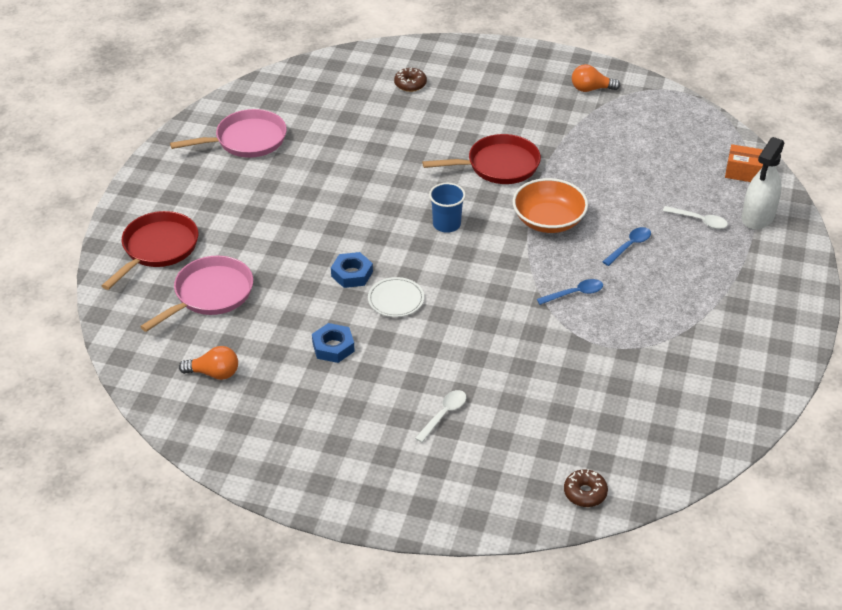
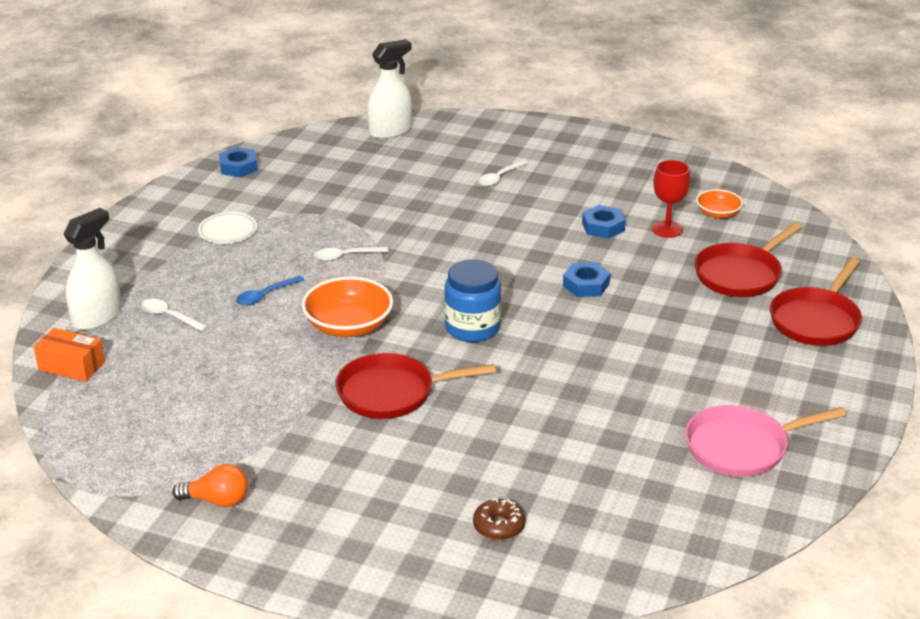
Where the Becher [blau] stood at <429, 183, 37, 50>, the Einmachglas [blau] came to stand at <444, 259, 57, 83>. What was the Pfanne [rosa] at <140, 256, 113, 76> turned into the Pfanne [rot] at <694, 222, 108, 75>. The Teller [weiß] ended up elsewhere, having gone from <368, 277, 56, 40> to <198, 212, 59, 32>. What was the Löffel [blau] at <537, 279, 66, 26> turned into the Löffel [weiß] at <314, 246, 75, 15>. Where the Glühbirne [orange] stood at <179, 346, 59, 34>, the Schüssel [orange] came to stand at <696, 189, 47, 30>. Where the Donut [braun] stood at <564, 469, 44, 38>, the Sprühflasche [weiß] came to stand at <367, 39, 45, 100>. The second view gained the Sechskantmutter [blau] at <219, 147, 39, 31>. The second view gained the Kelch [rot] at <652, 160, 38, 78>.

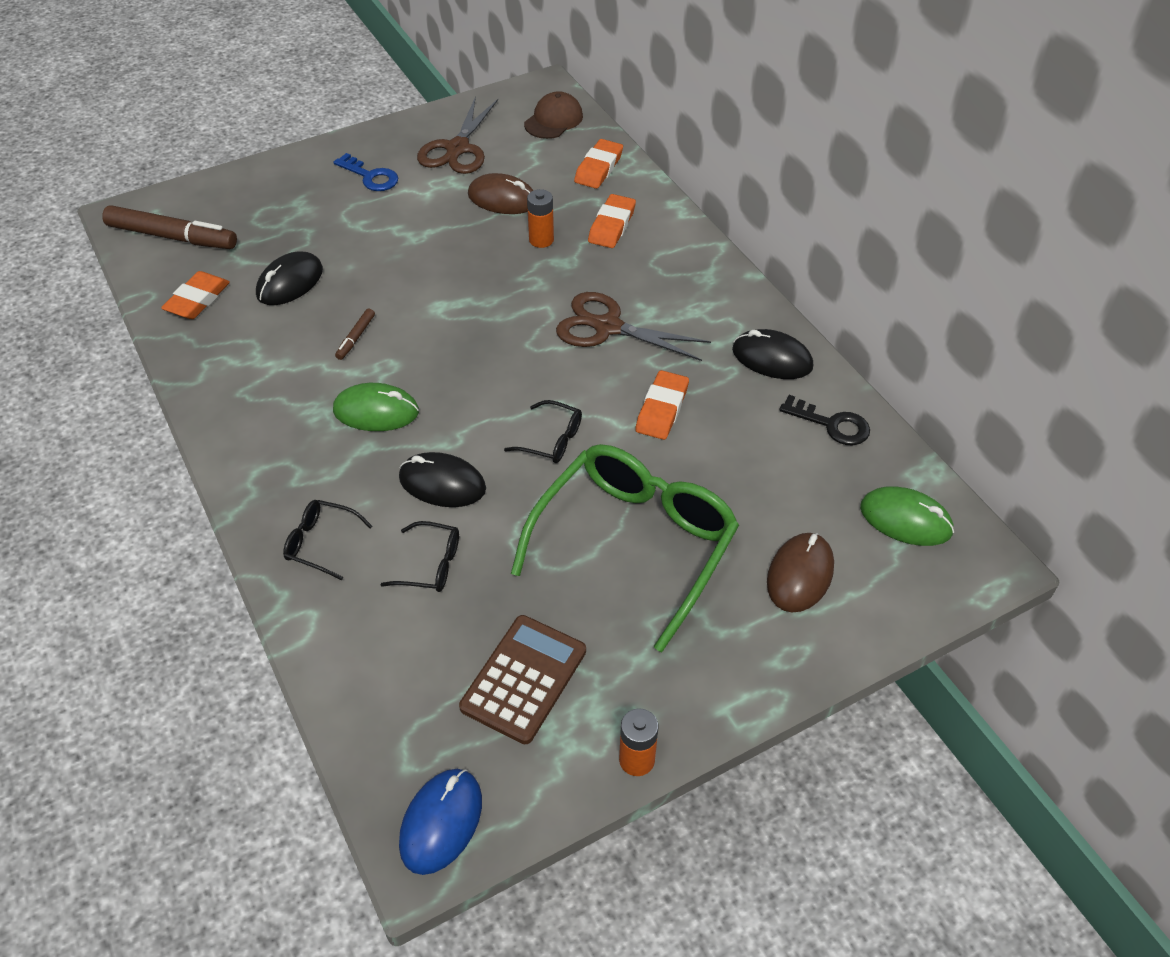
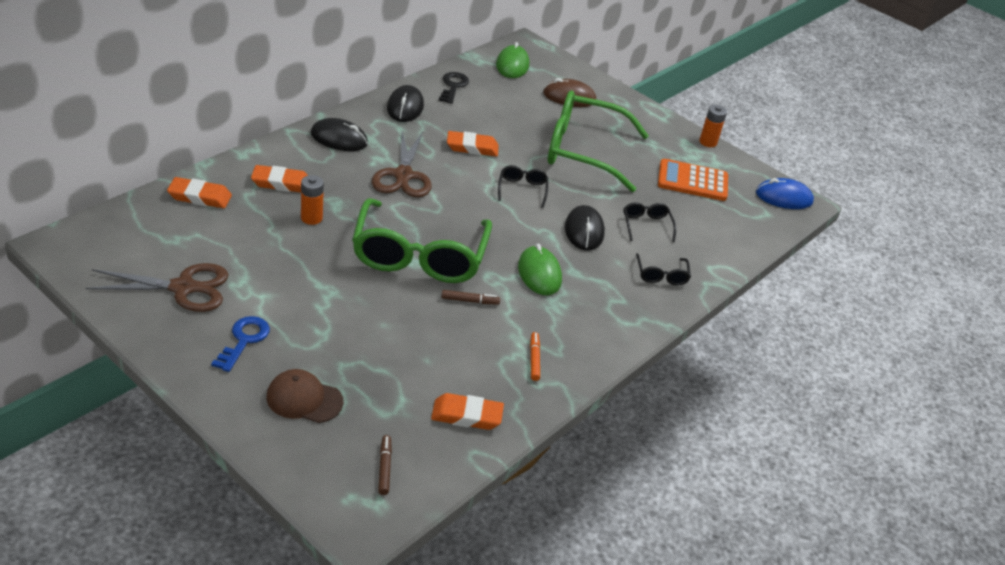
The Kappe [braun] ended up elsewhere, having gone from <524, 91, 59, 48> to <267, 369, 76, 54>. The second view lost the Computermaus [braun] at <468, 173, 66, 41>. The size of the Filzstift [braun] at <102, 205, 135, 44> changed by a factor of 0.46. The Computermaus [schwarz] ended up elsewhere, having gone from <256, 251, 67, 54> to <311, 118, 57, 33>. What was the Taschenrechner [braun] at <459, 615, 127, 129> turned into the Taschenrechner [orange] at <658, 159, 70, 42>. The second view gained the Brille [grün] at <352, 198, 140, 85>. The second view gained the Filzstift [orange] at <530, 332, 10, 49>.

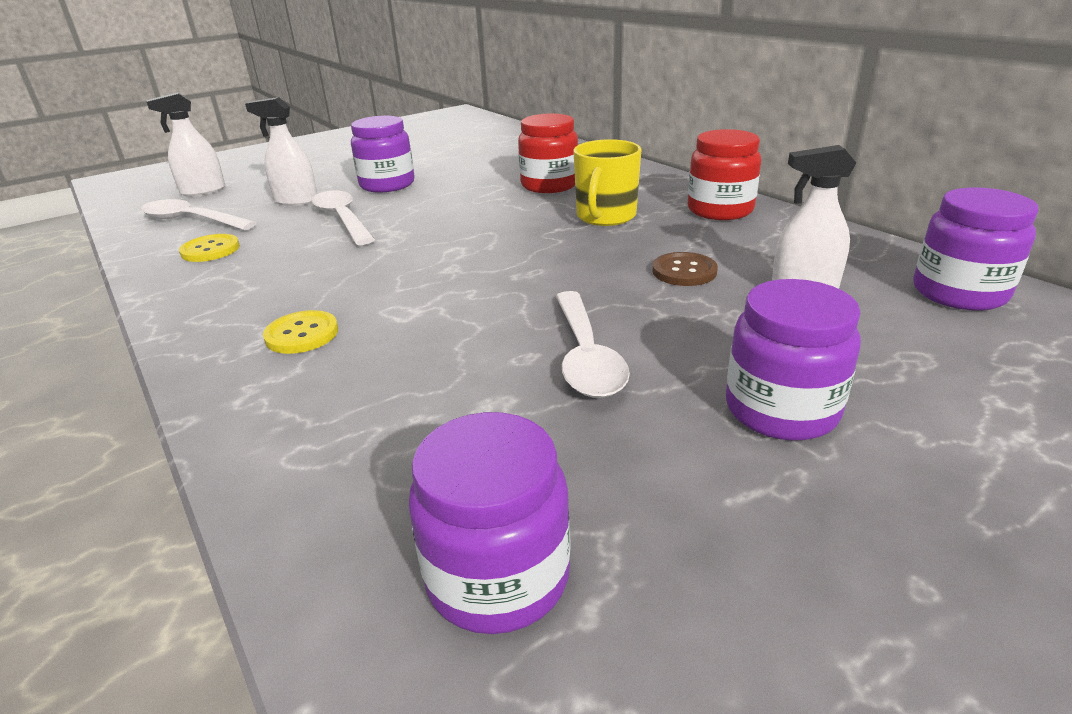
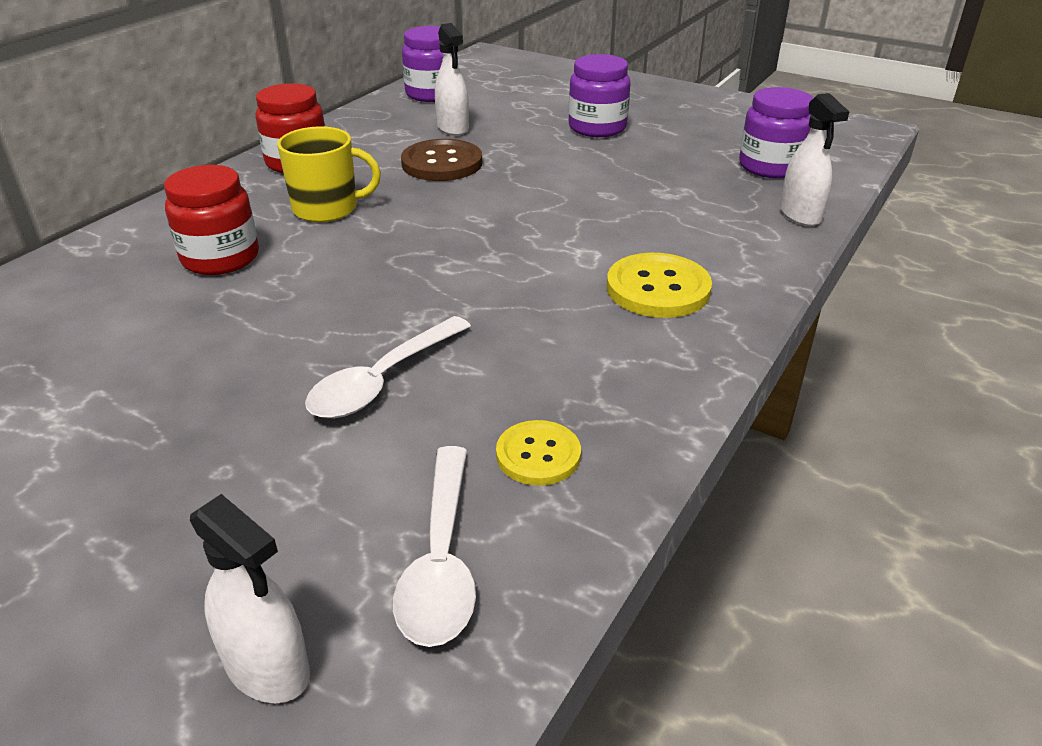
The Sprühflasche [weiß] ended up elsewhere, having gone from <245, 97, 72, 109> to <780, 93, 69, 133>. The second view lost the Einmachglas [lila] at <351, 116, 64, 76>. The size of the Knopf [braun] at <652, 252, 66, 34> changed by a factor of 1.57. The second view lost the Löffel [weiß] at <556, 291, 74, 107>. The size of the Knopf [gelb] at <263, 310, 75, 44> changed by a factor of 1.57.

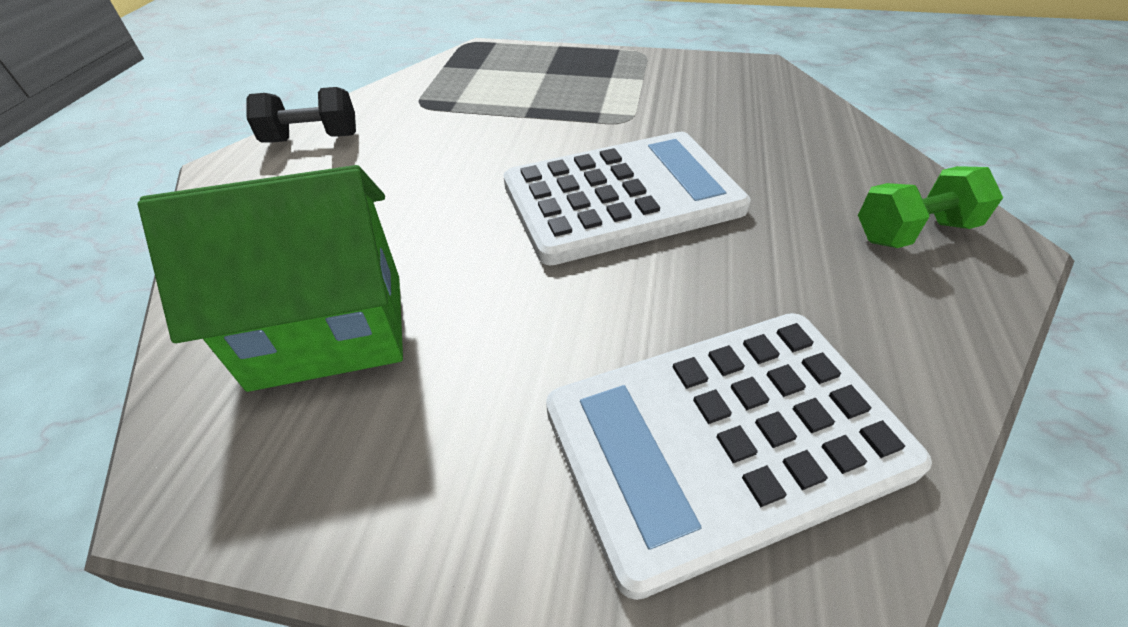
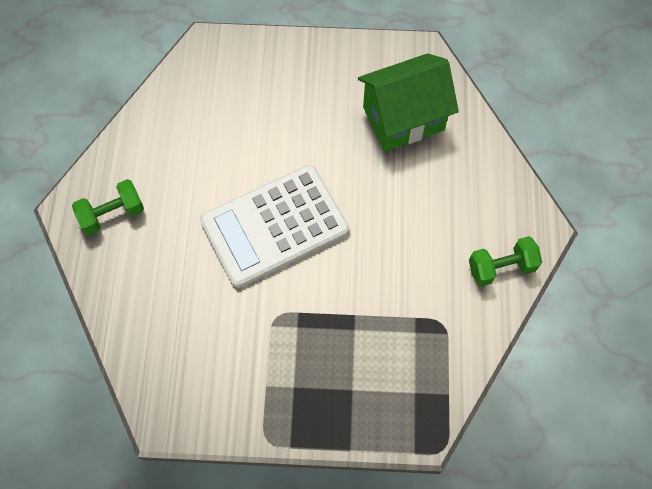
What was the Hantel [schwarz] at <246, 87, 110, 56> turned into the Hantel [grün] at <469, 236, 73, 51>. The second view lost the Taschenrechner [weiß] at <546, 313, 386, 287>.

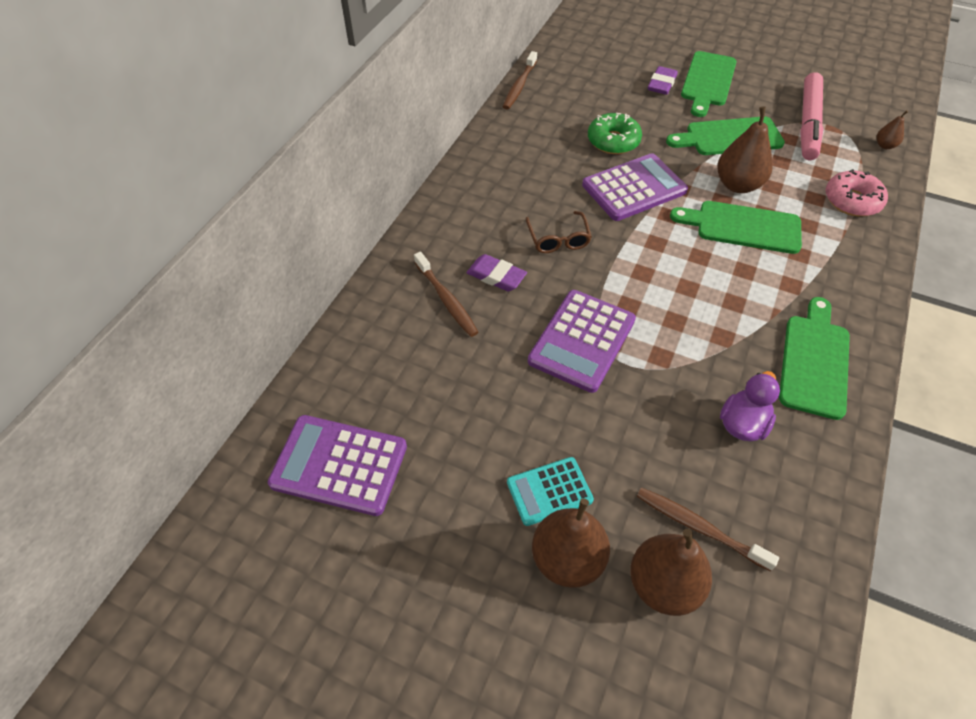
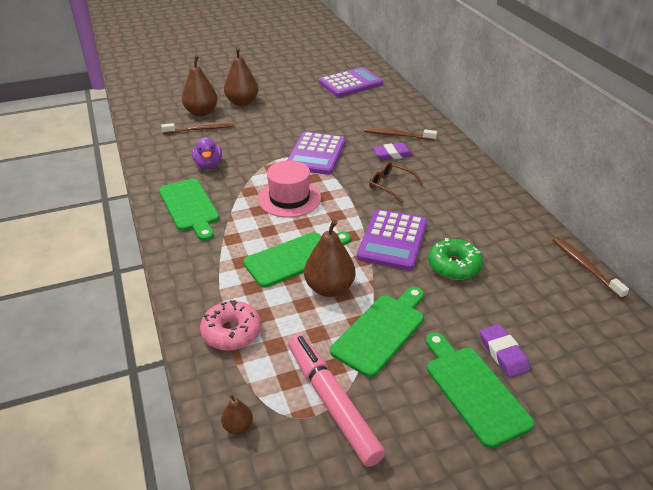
The Taschenrechner [lila] at <528, 290, 108, 103> ended up facing another way, 150 degrees counterclockwise from before. The second view lost the Taschenrechner [türkis] at <507, 457, 87, 69>. The second view gained the Hut [rosa] at <258, 160, 63, 58>.

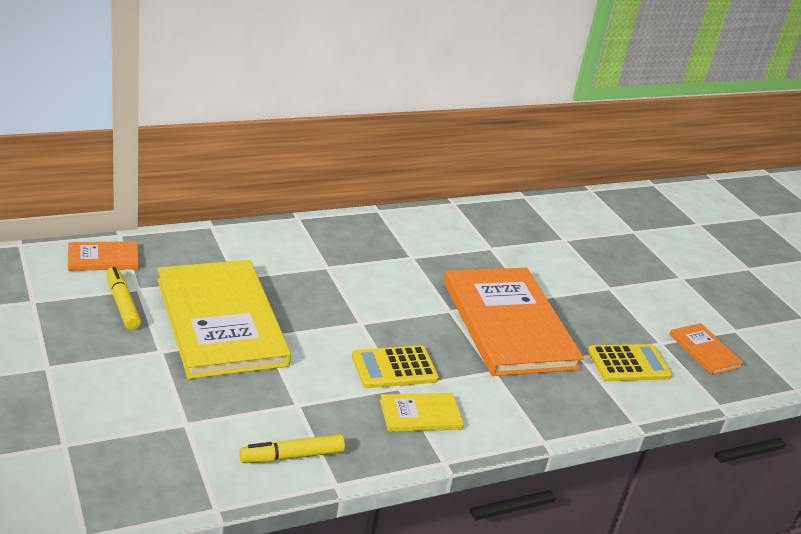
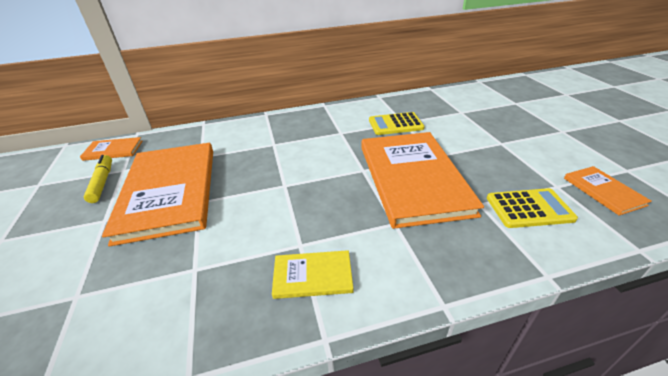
What was the Buch [gelb] at <157, 260, 134, 119> turned into the Buch [orange] at <102, 143, 111, 104>. The Taschenrechner [gelb] ended up elsewhere, having gone from <352, 345, 87, 43> to <369, 112, 56, 23>. The second view lost the Filzstift [gelb] at <239, 434, 106, 29>.

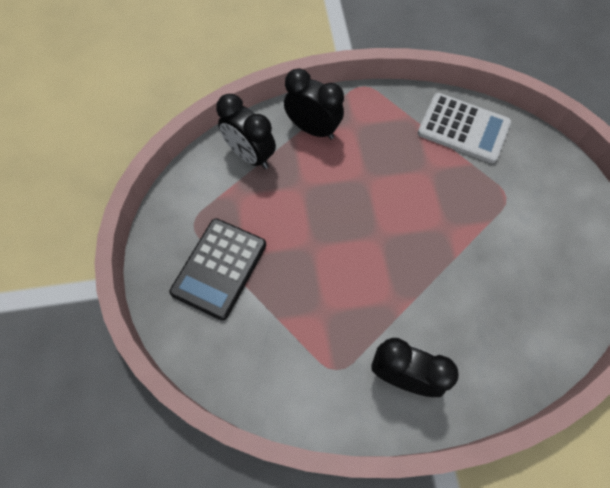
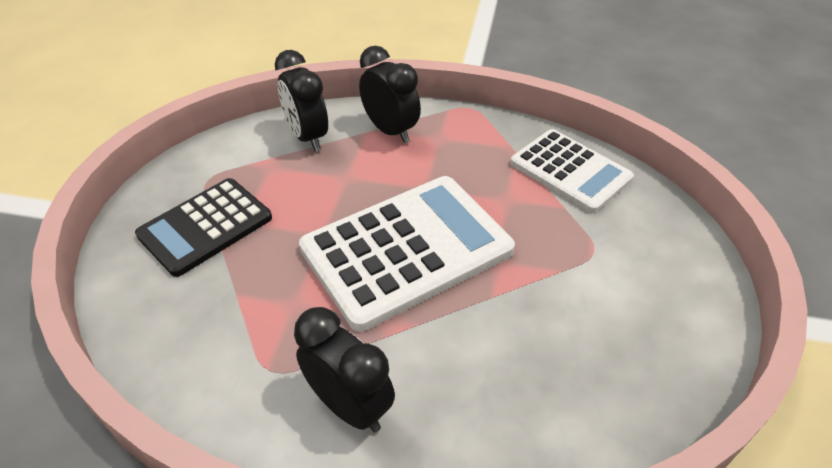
The second view gained the Taschenrechner [weiß] at <299, 176, 216, 156>.

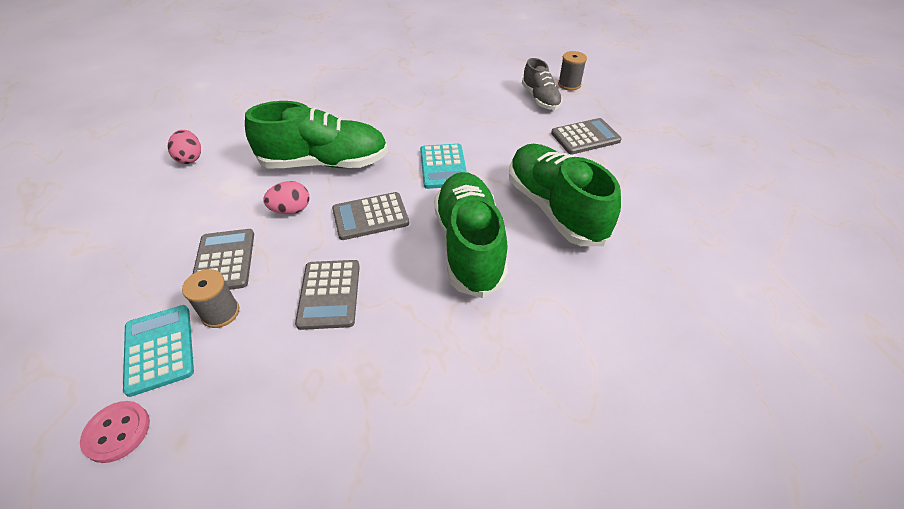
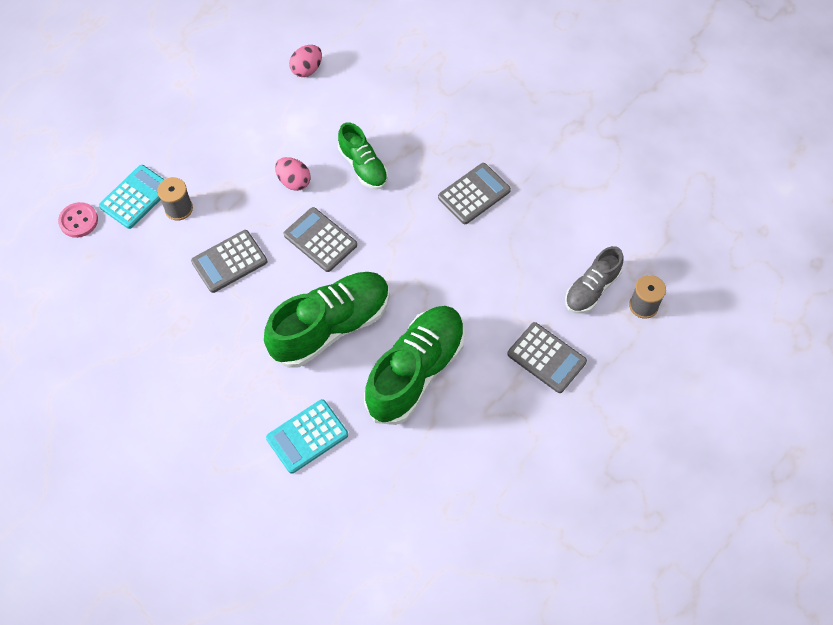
The size of the Schuh [grün] at <245, 101, 143, 67> changed by a factor of 0.57. The Taschenrechner [türkis] ended up elsewhere, having gone from <420, 144, 47, 45> to <266, 399, 82, 75>. The Taschenrechner [grau] ended up elsewhere, having gone from <193, 229, 61, 61> to <438, 163, 73, 61>.

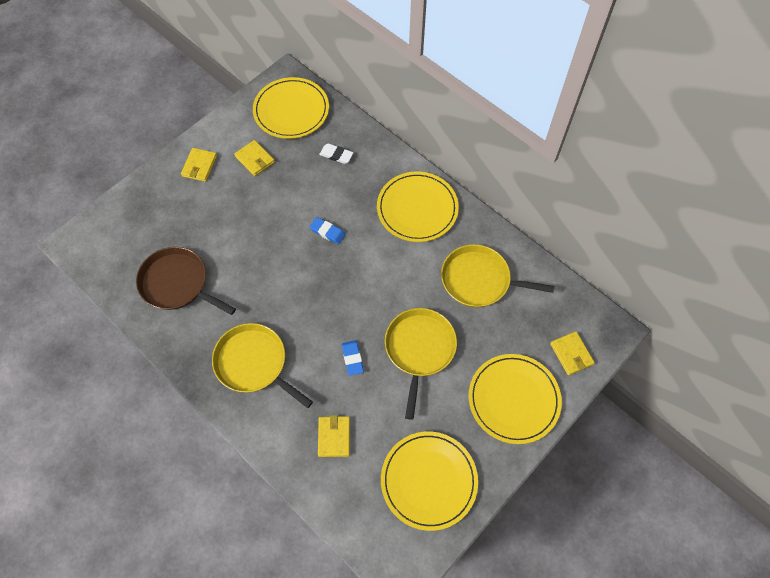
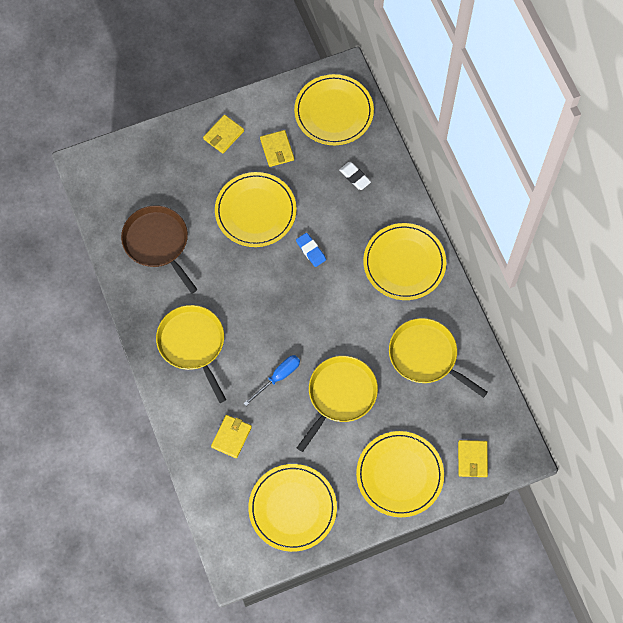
Where the Radiergummi [blau] stood at <342, 340, 22, 36>, the Schraubenzieher [blau] came to stand at <243, 355, 57, 51>. The second view gained the Teller [gelb] at <215, 172, 82, 75>.

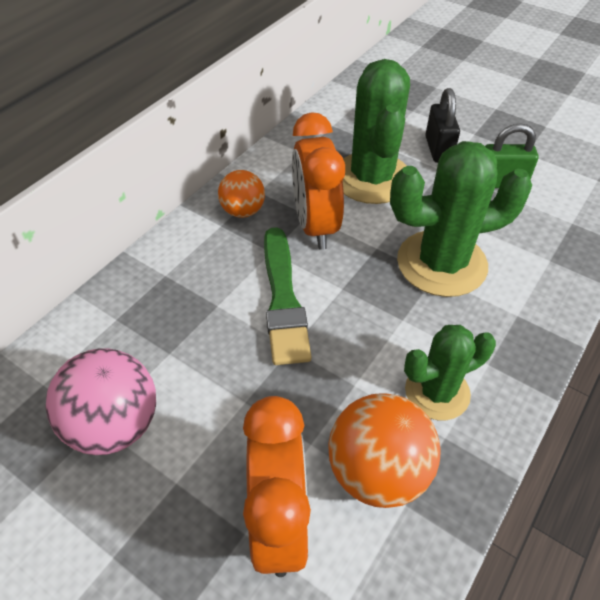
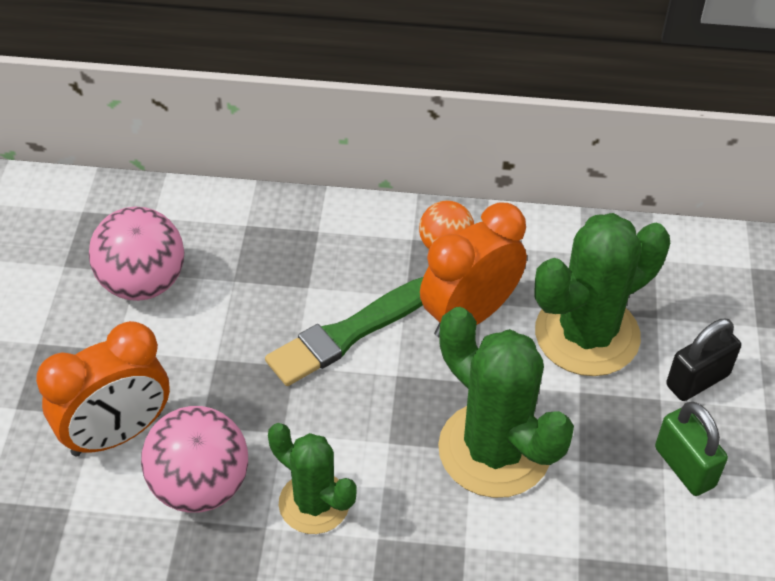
What was the Ball [orange] at <328, 393, 113, 115> turned into the Ball [rosa] at <141, 406, 107, 107>.

